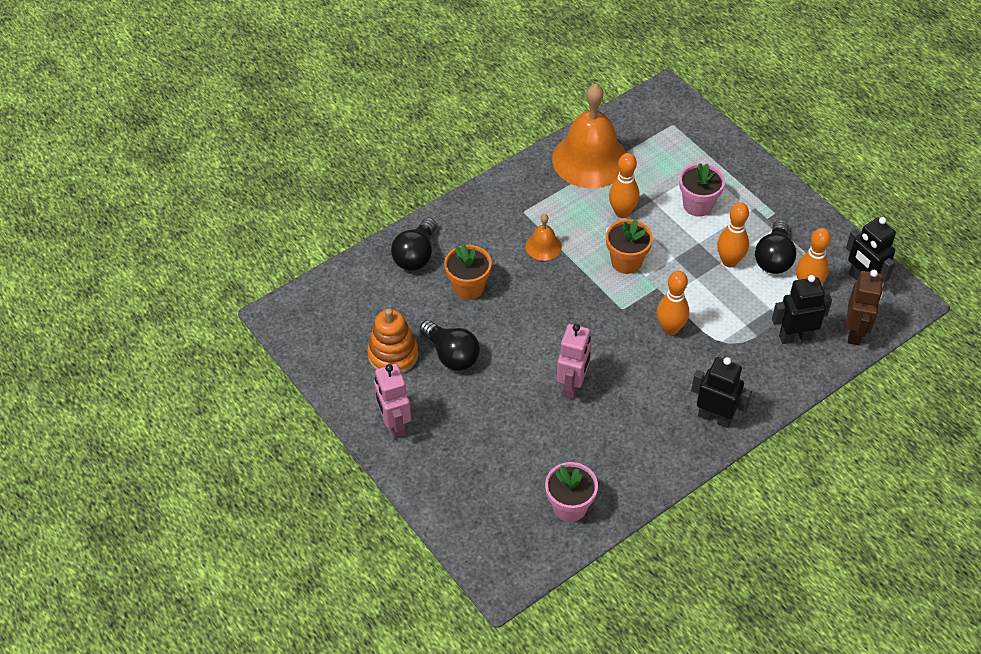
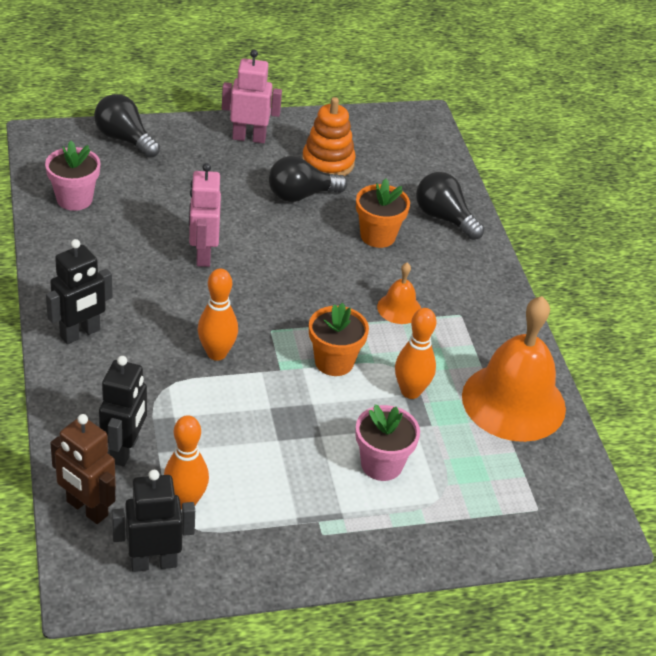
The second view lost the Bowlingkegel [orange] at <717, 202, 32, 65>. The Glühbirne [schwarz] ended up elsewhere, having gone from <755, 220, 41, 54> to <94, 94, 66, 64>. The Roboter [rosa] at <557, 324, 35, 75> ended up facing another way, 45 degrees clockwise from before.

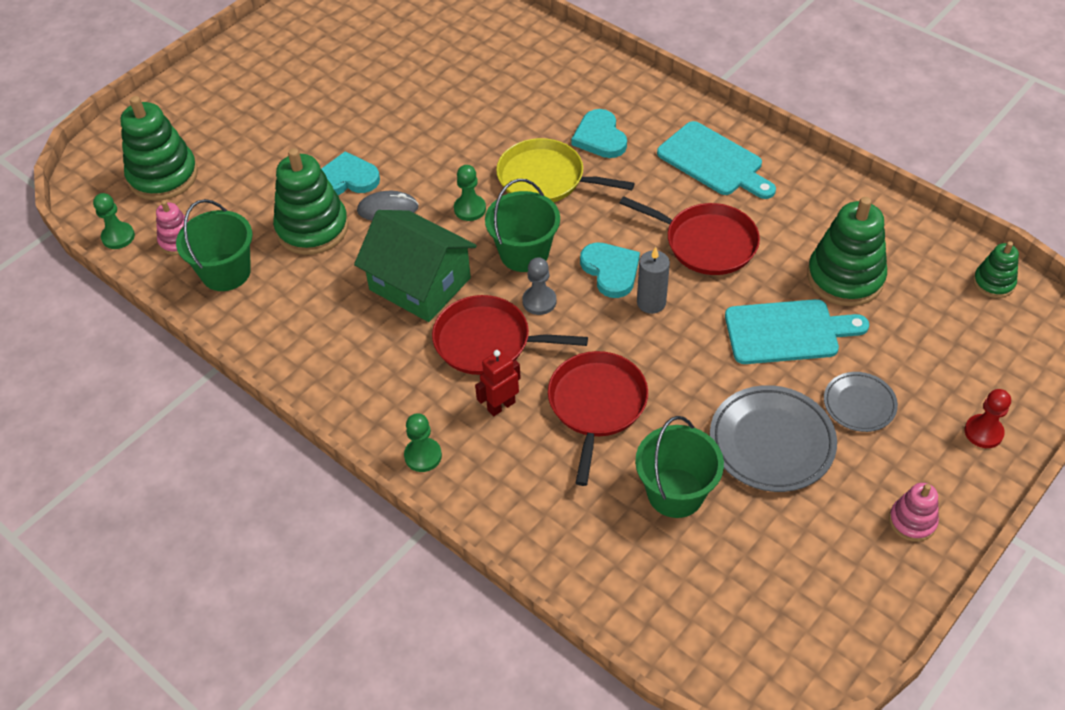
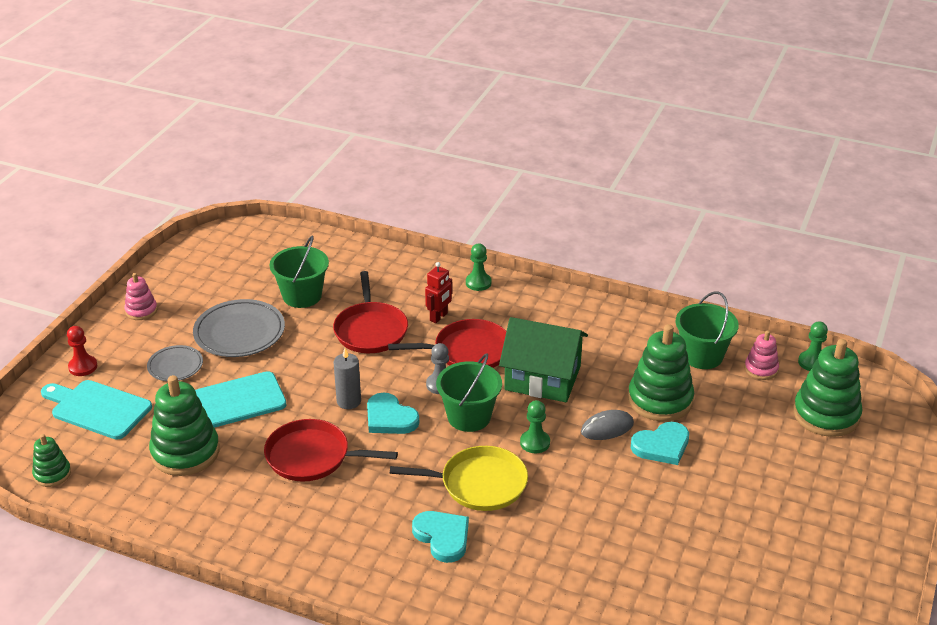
The Schneidebrett [türkis] ended up elsewhere, having gone from <657, 121, 119, 78> to <41, 380, 111, 60>.

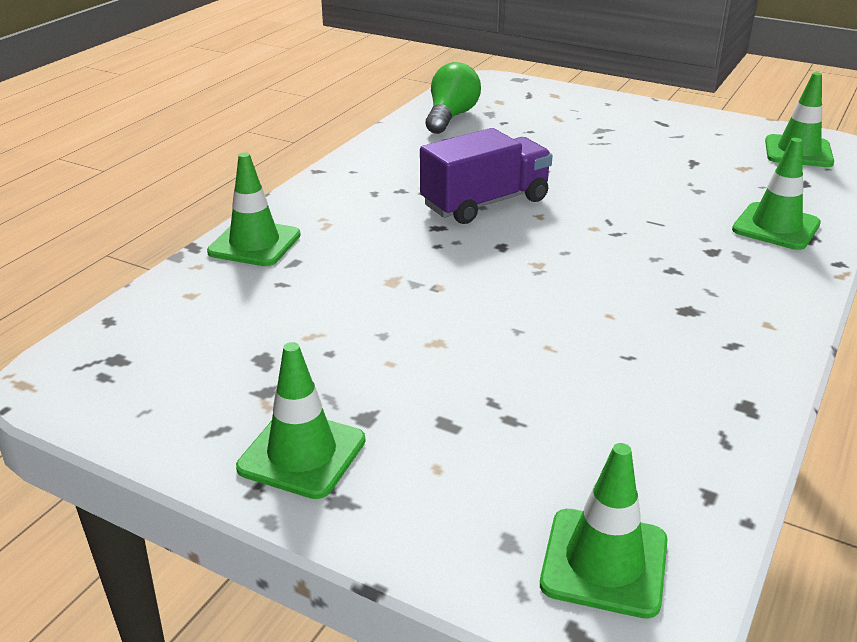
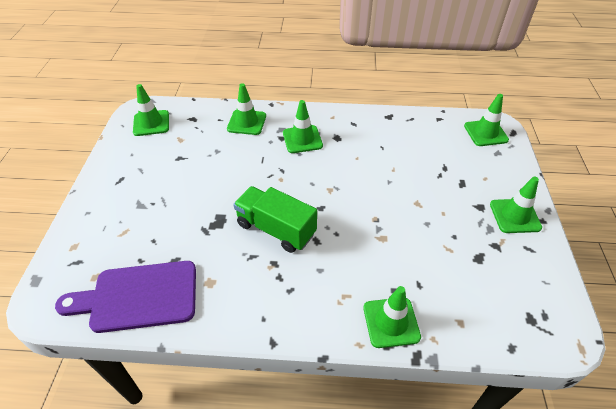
Where the Glühbirne [grün] stood at <425, 62, 56, 72>, the Schneidebrett [lila] came to stand at <55, 261, 141, 72>. What was the Lastwagen [lila] at <420, 128, 132, 96> turned into the Lastwagen [grün] at <233, 186, 84, 67>. The second view gained the Leitkegel [grün] at <283, 100, 40, 53>.

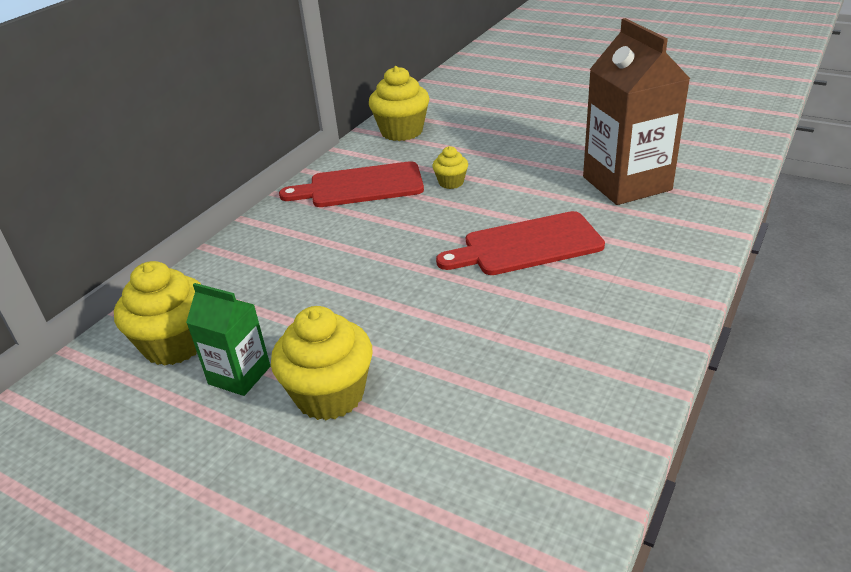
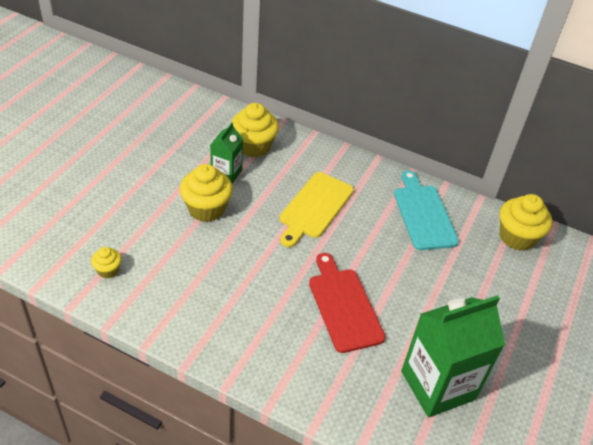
What was the Getränkekarton [braun] at <583, 18, 107, 187> turned into the Getränkekarton [grün] at <401, 295, 104, 122>. The Muffin [gelb] ended up elsewhere, having gone from <433, 146, 35, 43> to <91, 247, 31, 31>. What was the Schneidebrett [rot] at <279, 161, 145, 46> turned into the Schneidebrett [türkis] at <394, 171, 65, 79>. The second view gained the Schneidebrett [gelb] at <280, 172, 74, 75>.

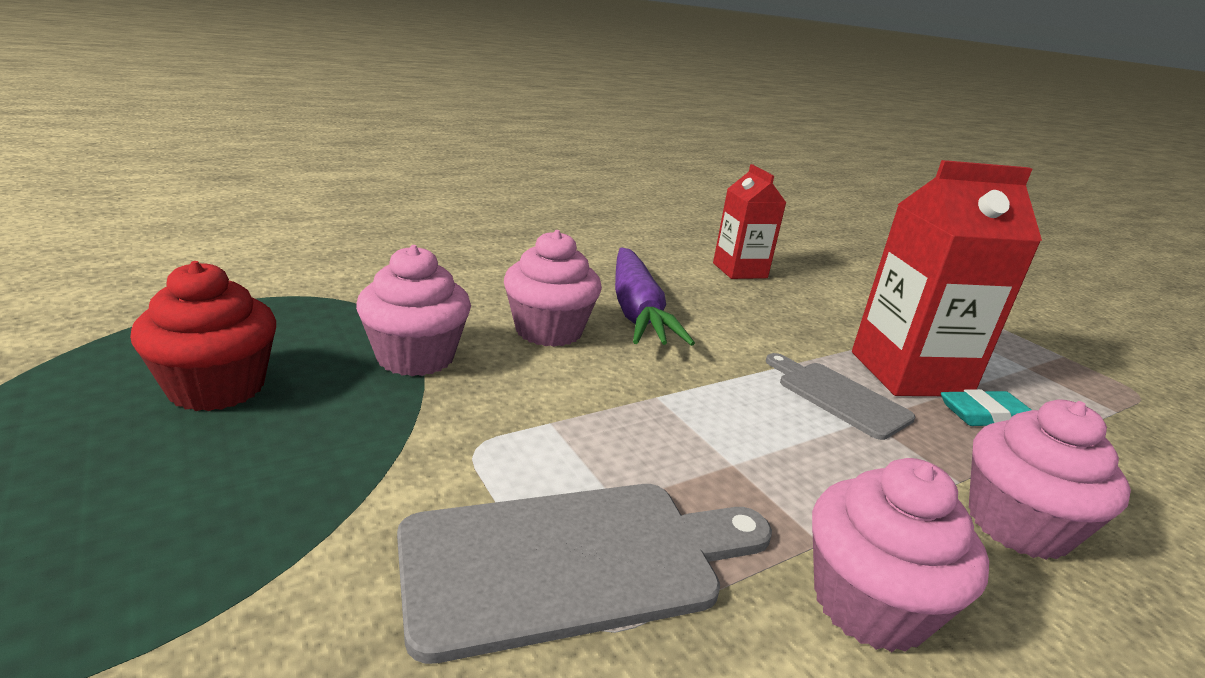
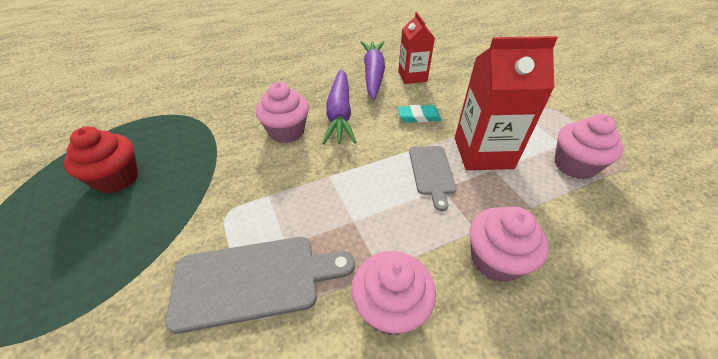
The Muffin [rosa] ended up elsewhere, having gone from <356, 245, 115, 131> to <554, 114, 69, 65>. The Schneidebrett [grau] at <766, 353, 149, 87> ended up facing another way, 150 degrees counterclockwise from before. The Radiergummi [türkis] ended up elsewhere, having gone from <941, 389, 90, 37> to <397, 105, 45, 18>. The second view gained the Karotte [lila] at <361, 41, 24, 59>.

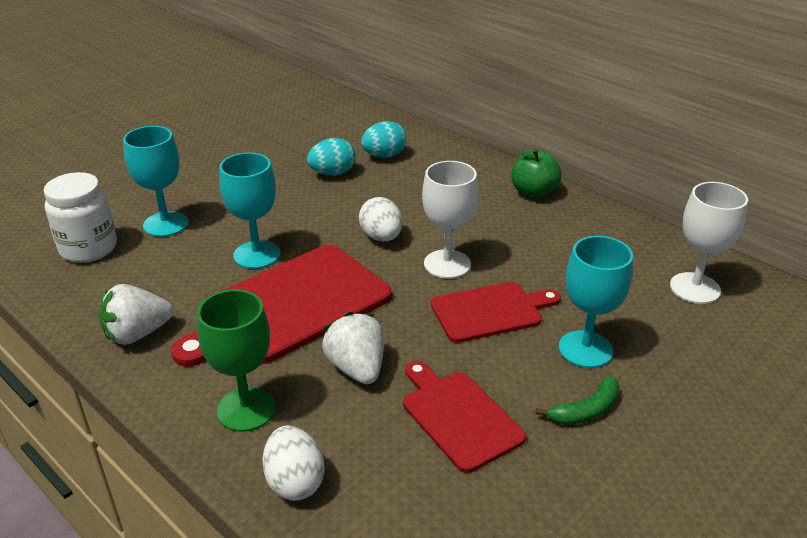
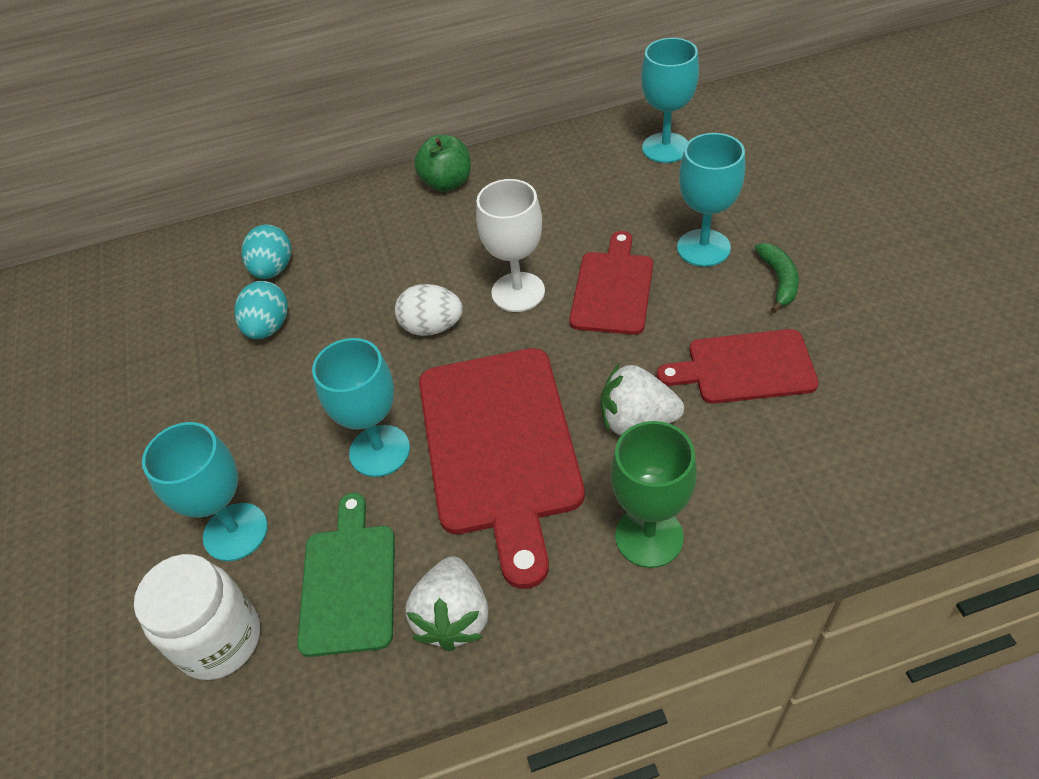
What was the Kelch [weiß] at <670, 182, 78, 122> turned into the Kelch [türkis] at <641, 38, 58, 125>. The second view lost the Ei [weiß] at <262, 426, 63, 75>. The second view gained the Schneidebrett [grün] at <297, 493, 98, 164>.

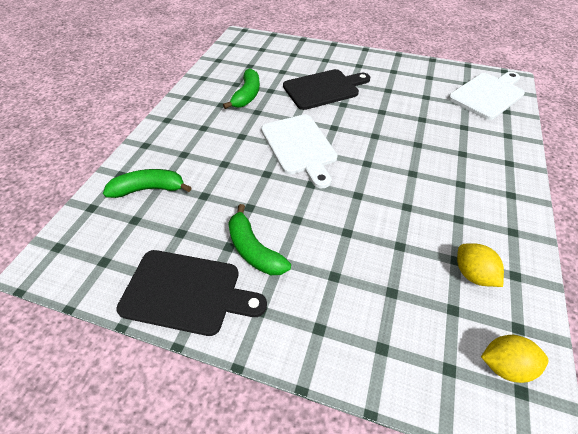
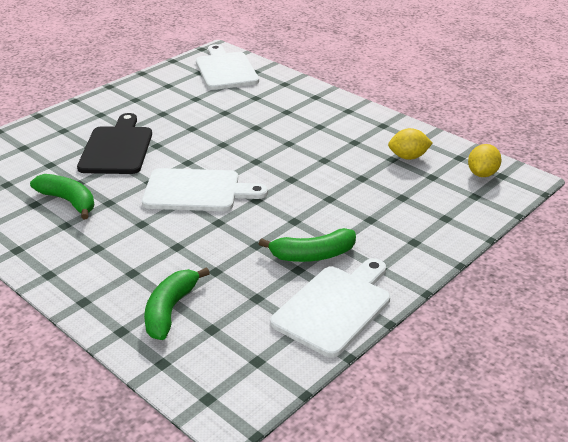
What was the Schneidebrett [schwarz] at <116, 250, 151, 86> turned into the Schneidebrett [weiß] at <270, 258, 120, 100>.

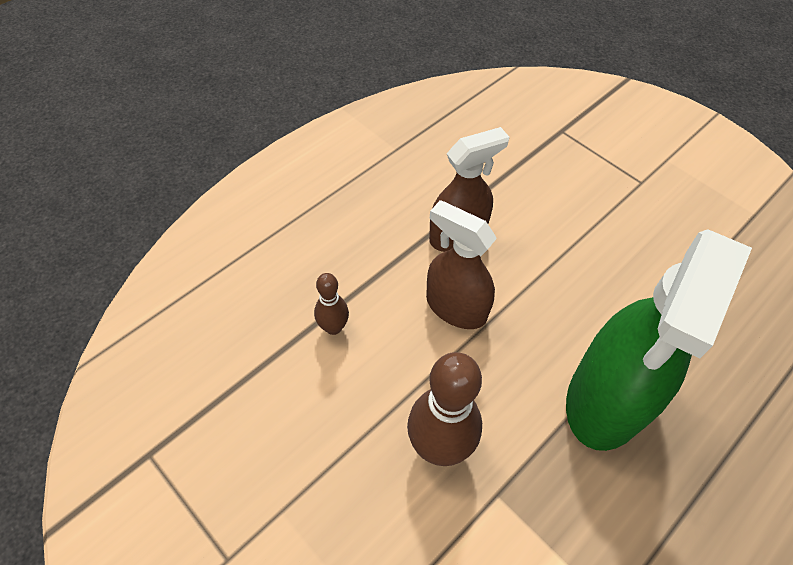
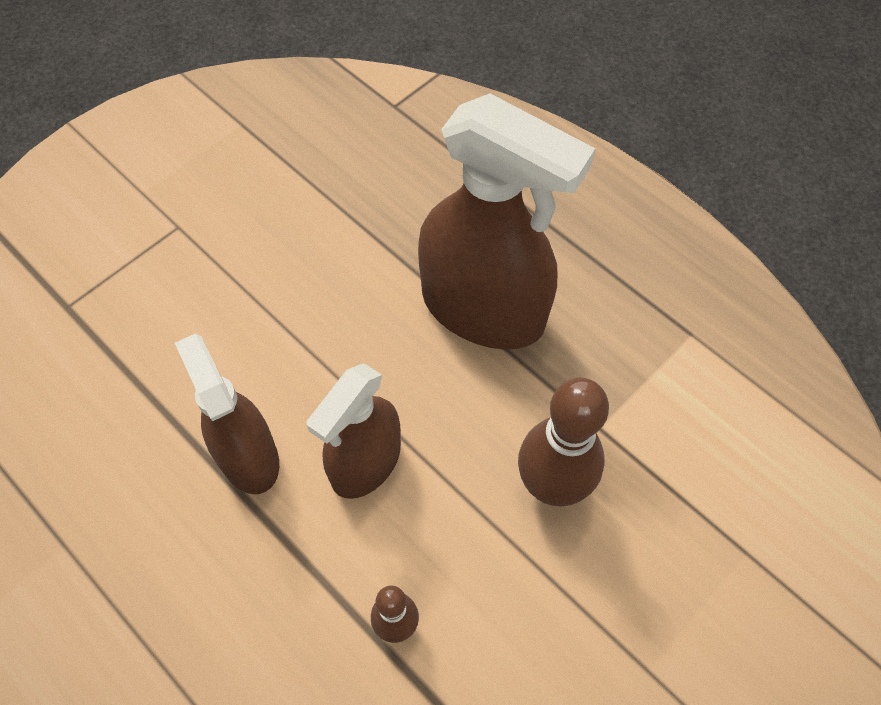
What was the Sprühflasche [grün] at <566, 229, 186, 222> turned into the Sprühflasche [braun] at <418, 93, 177, 256>.

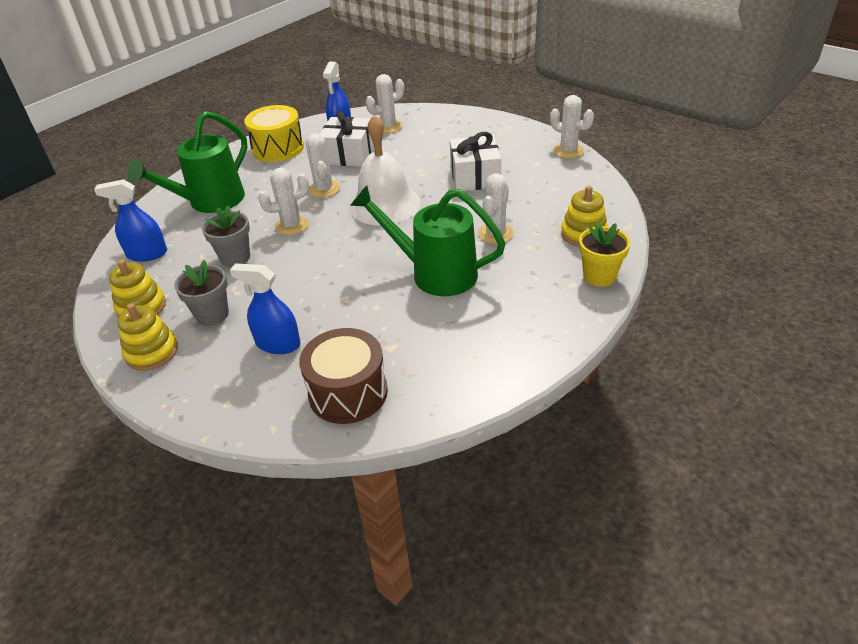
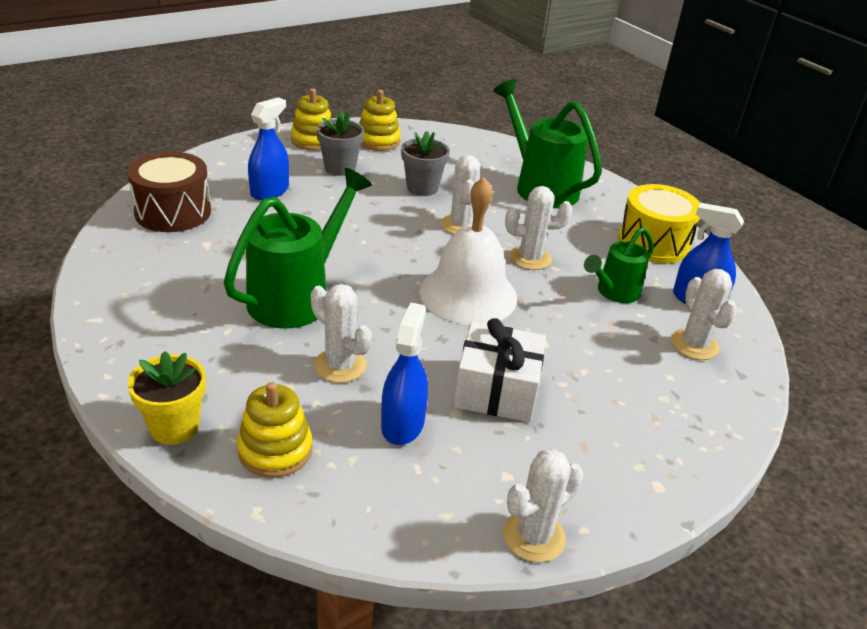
Where the Geschenk [weiß] stood at <320, 110, 54, 57>, the Gießkanne [grün] came to stand at <584, 227, 70, 76>. The Sprühflasche [blau] ended up elsewhere, having gone from <94, 179, 73, 83> to <381, 303, 47, 142>.

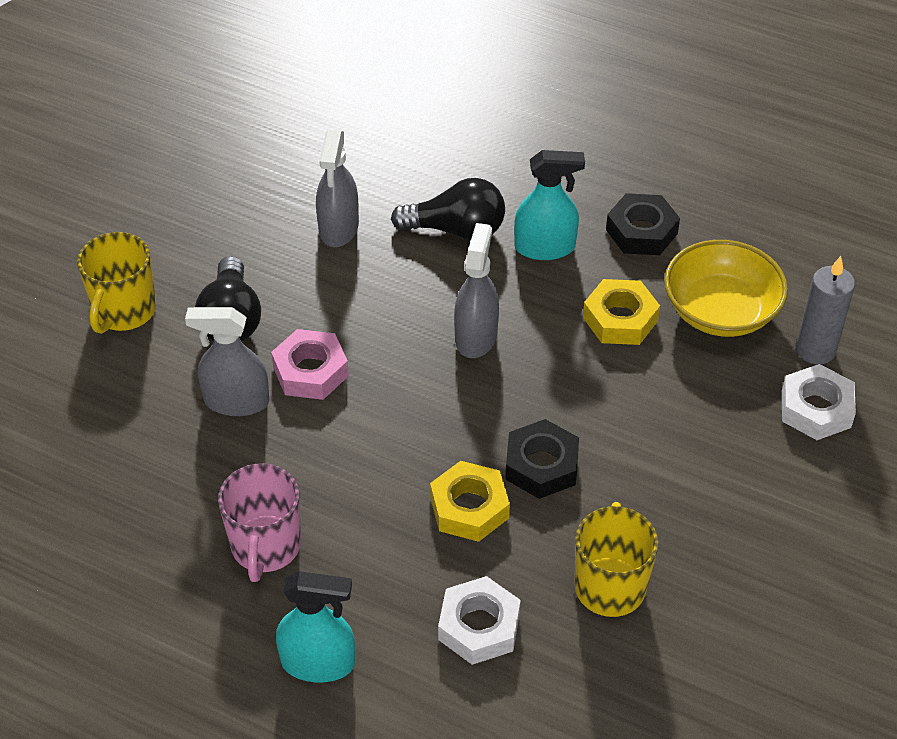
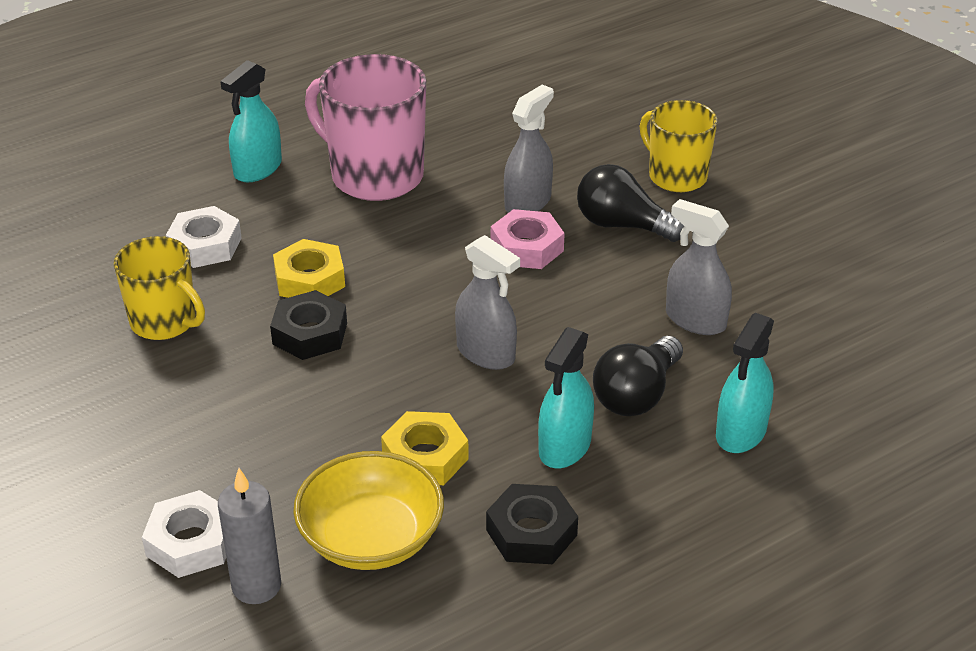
The size of the Tasse [rosa] at <218, 463, 83, 119> changed by a factor of 1.58. The second view gained the Sprühflasche [türkis] at <716, 313, 58, 140>.

